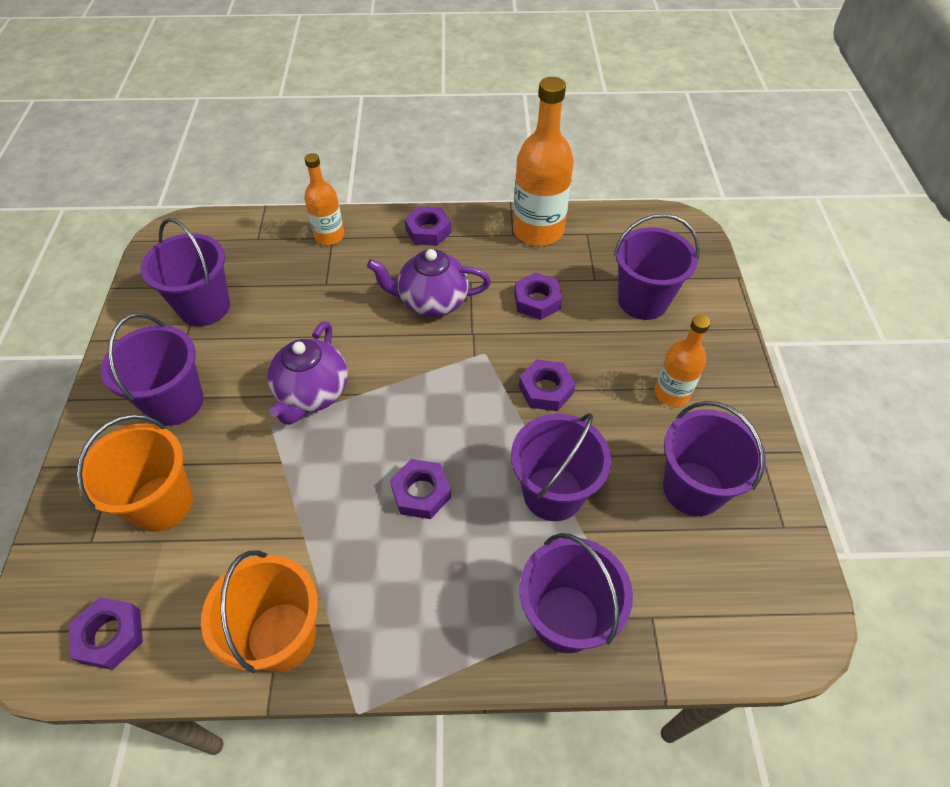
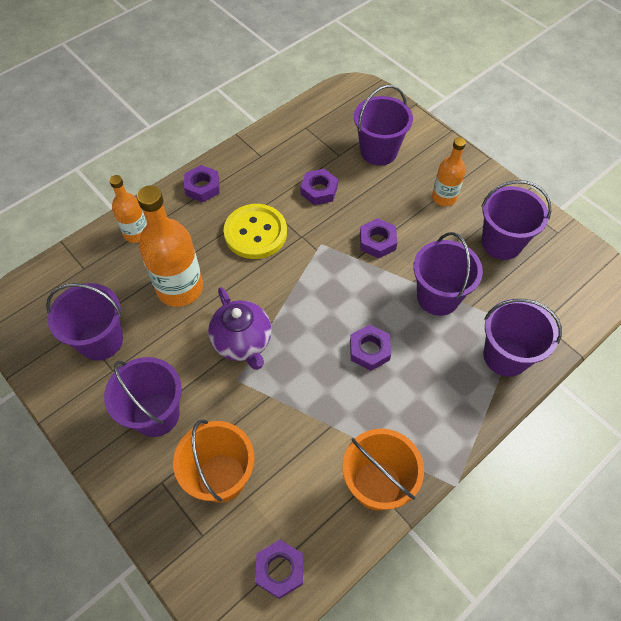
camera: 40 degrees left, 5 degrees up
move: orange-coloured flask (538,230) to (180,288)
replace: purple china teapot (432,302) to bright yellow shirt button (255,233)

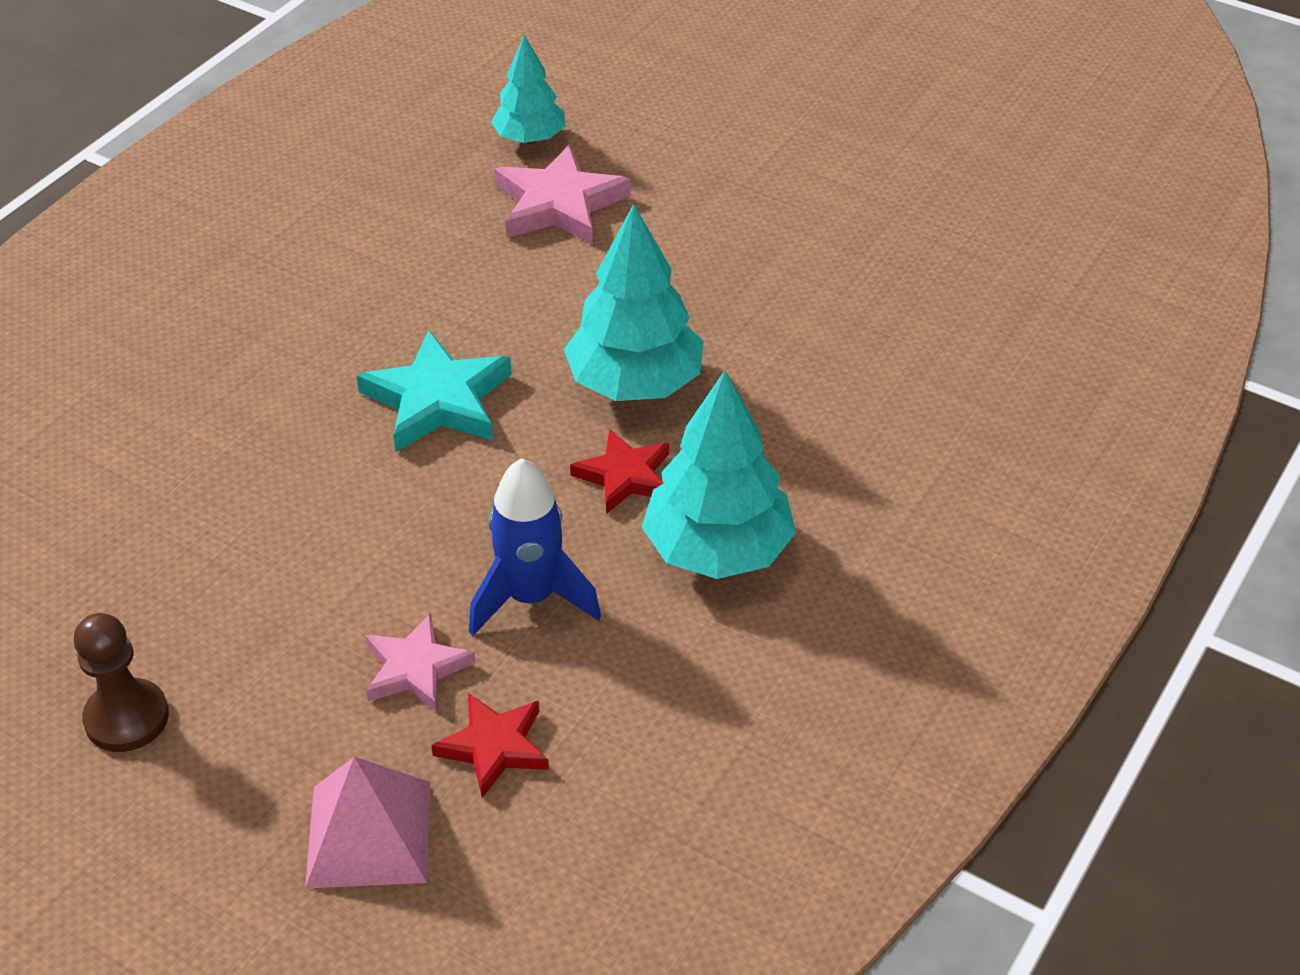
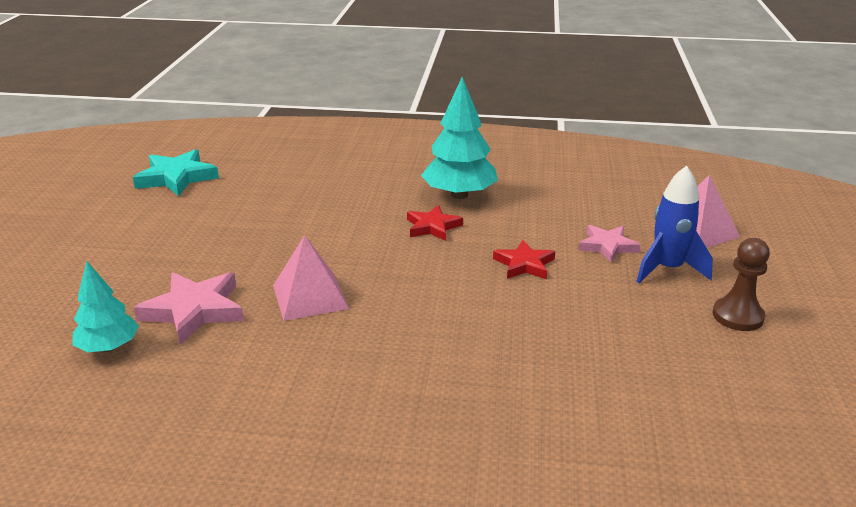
camera: 115 degrees left, 15 degrees down
delete: teal toy tree (635,383)
insert: rosy pyramid shape (310,296)
move: teal five-pointed star (438,400) to (176,177); crimson five-pointed star (494,747) to (524,264); blue rocket (531,598) to (667,269)

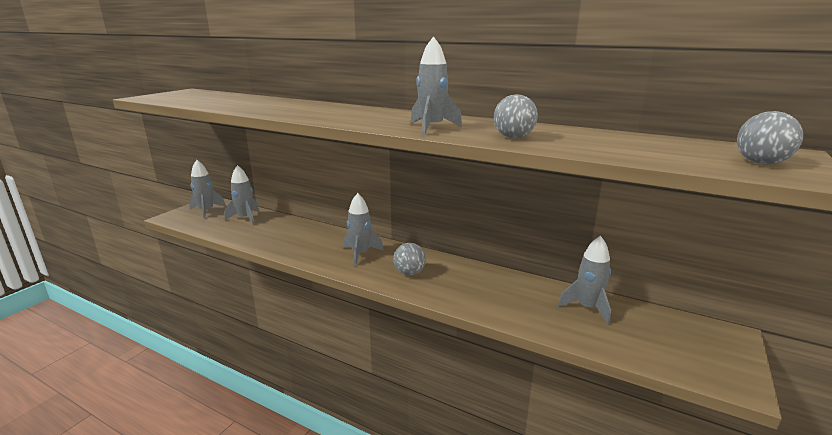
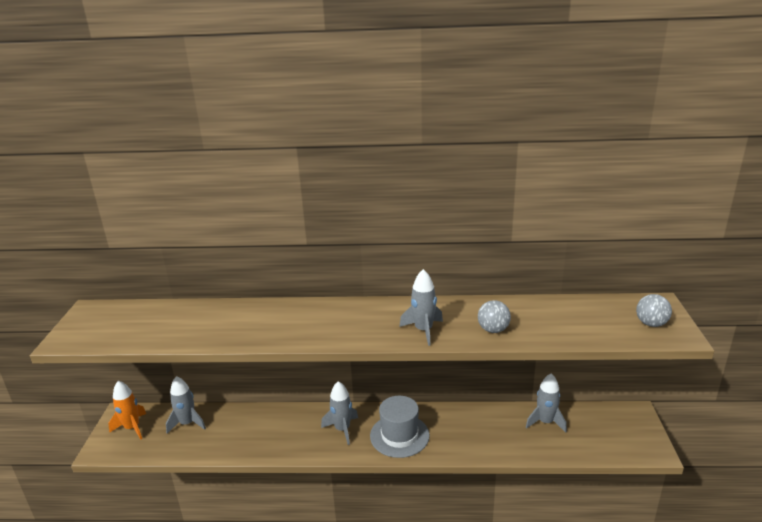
camera: 25 degrees left, 5 degrees up
replace: ash-grey sphere (409,273) to ash-grey tall hat (399,435)
recolor: ash-grey rocket (206,211) to orange-coloured rocket (132,428)

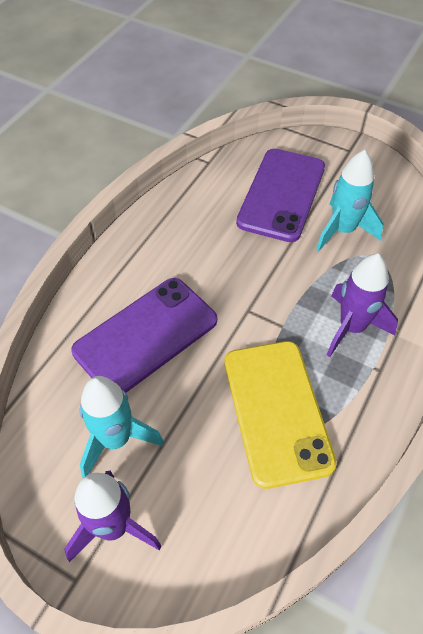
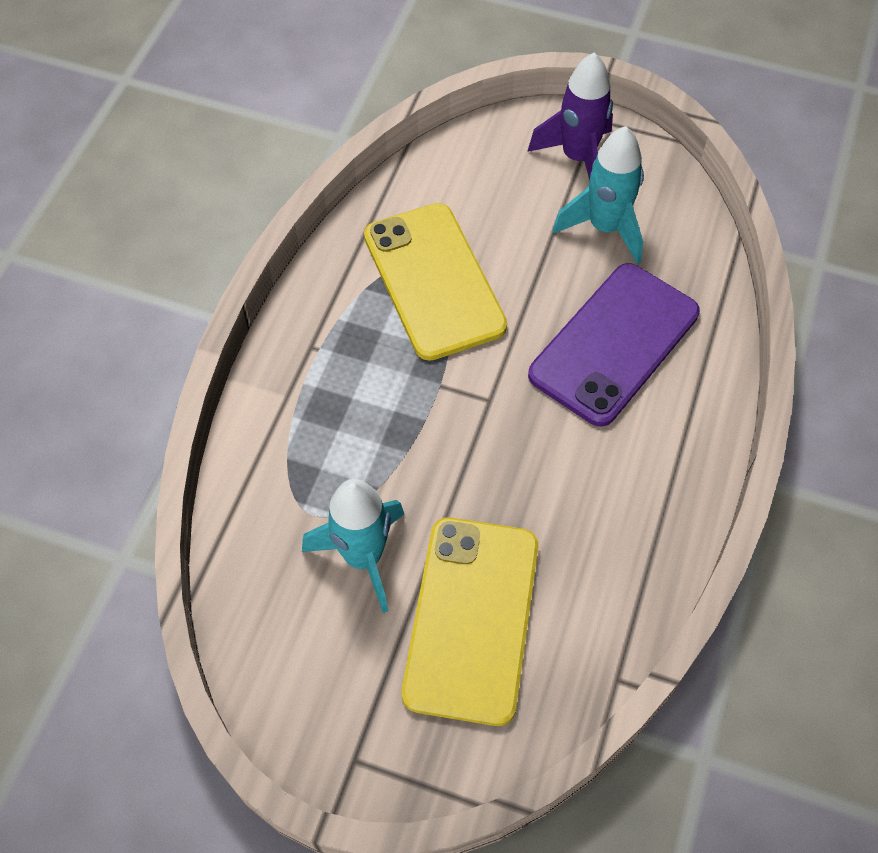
camera: 170 degrees right, 5 degrees up
delete: purple rocket (351,327)
recolor: purple phone (281,194) to bright yellow phone (472,619)

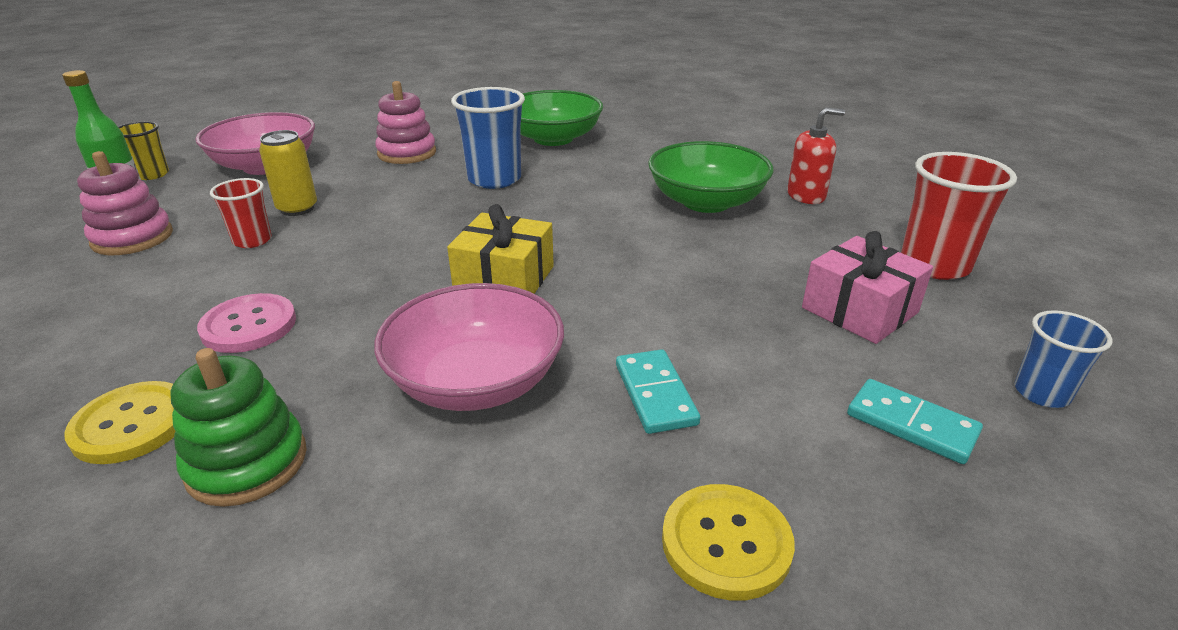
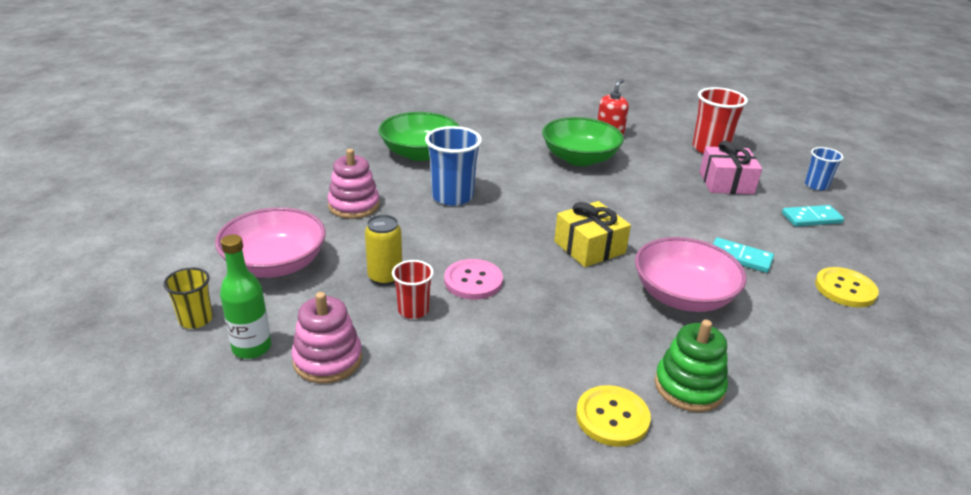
camera: 50 degrees left, 0 degrees up
move: rosy shirt button (249,325) to (473,281)

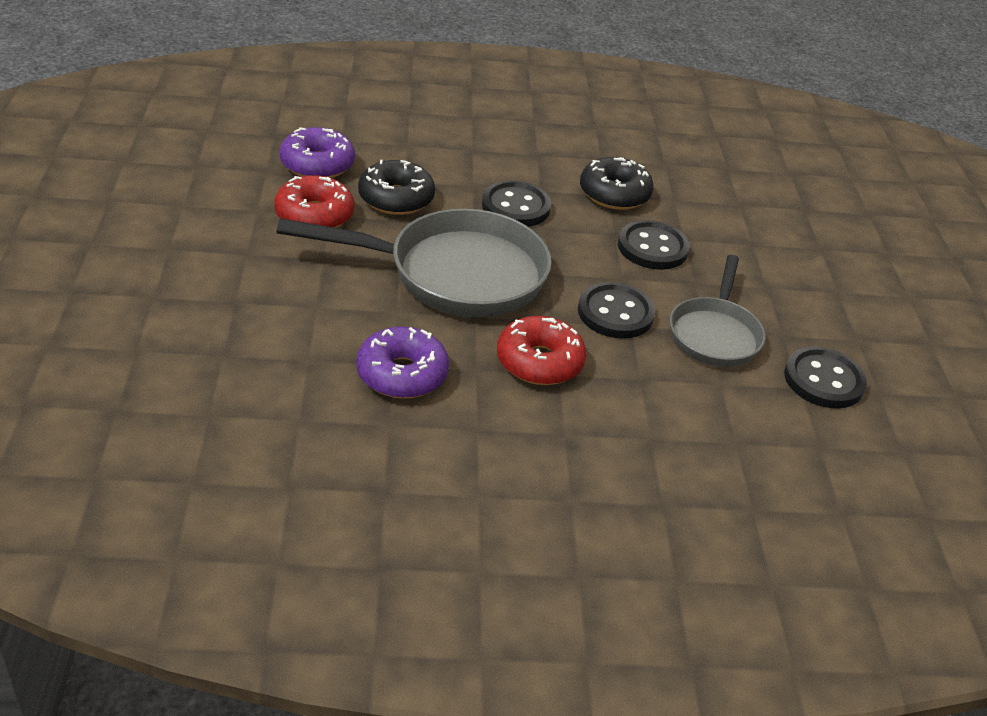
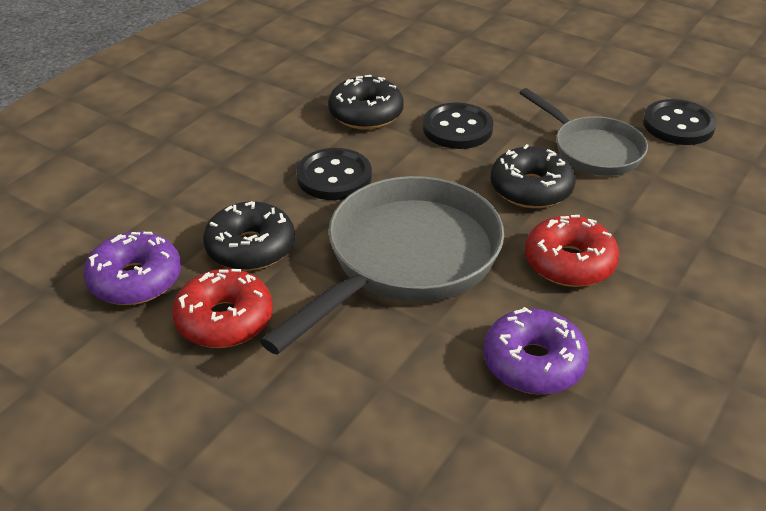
camera: 50 degrees left, 0 degrees up
replace: black shirt button (615,313) to black donut (531,189)

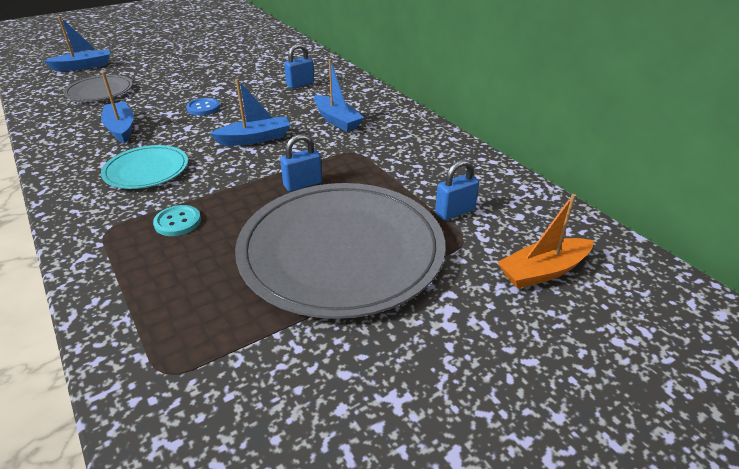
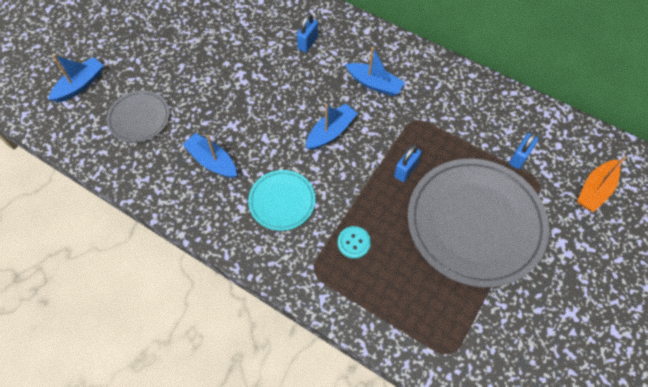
camera: 25 degrees left, 25 degrees up
delete: blue shirt button (203,108)

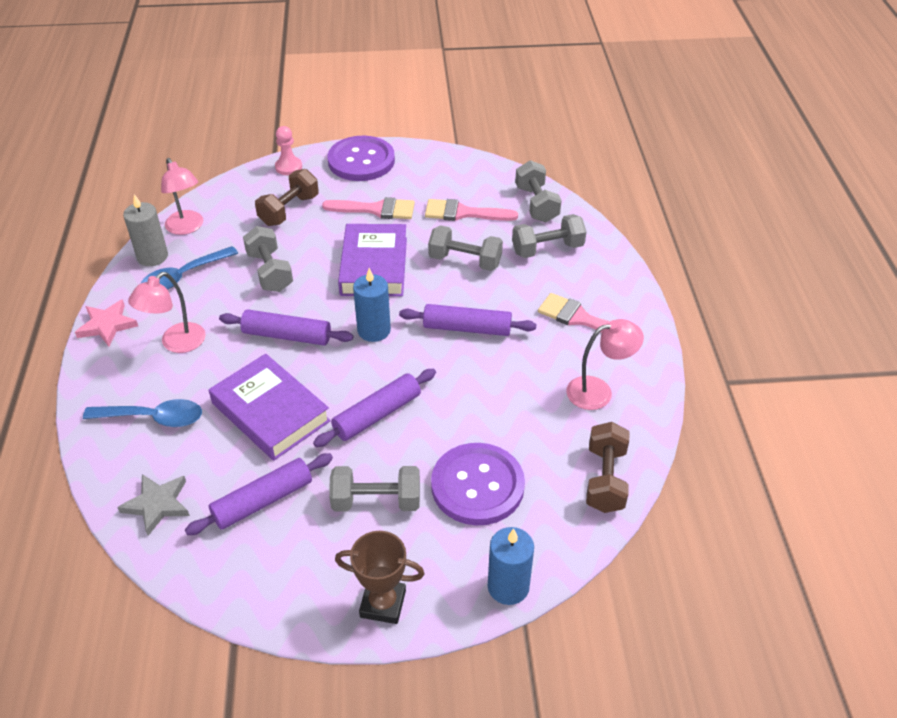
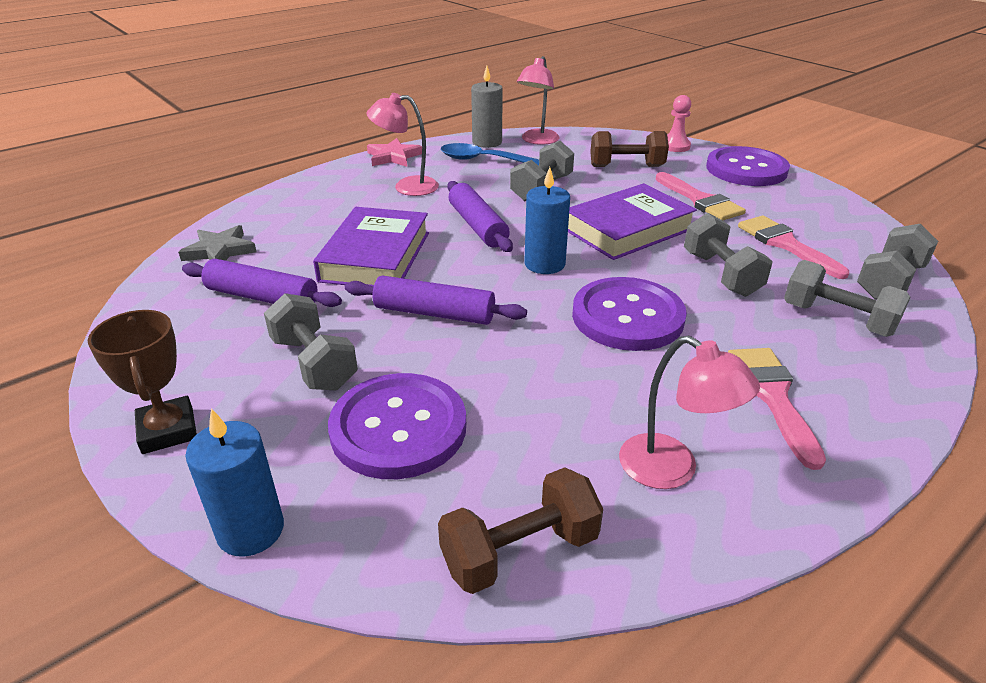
camera: 55 degrees right, 10 degrees down
delete: blue spoon (153,418)
replace: purple dough roller (467,328) to purple shirt button (627,317)

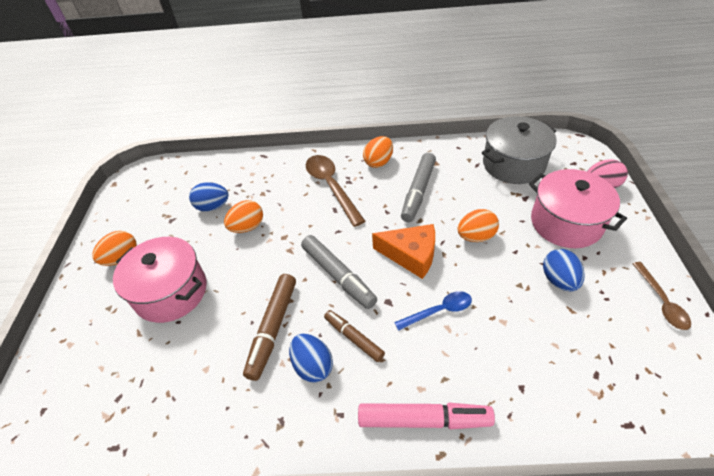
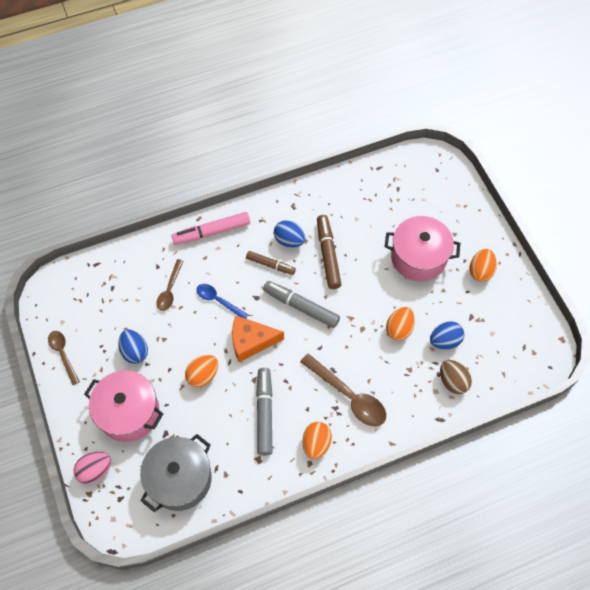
camera: 155 degrees right, 15 degrees up
insert: dark brown spoon (170,290); dark brown toy egg (452,381)
rotate: blue spoon (439,311) = (218,301) 75 degrees clockwise

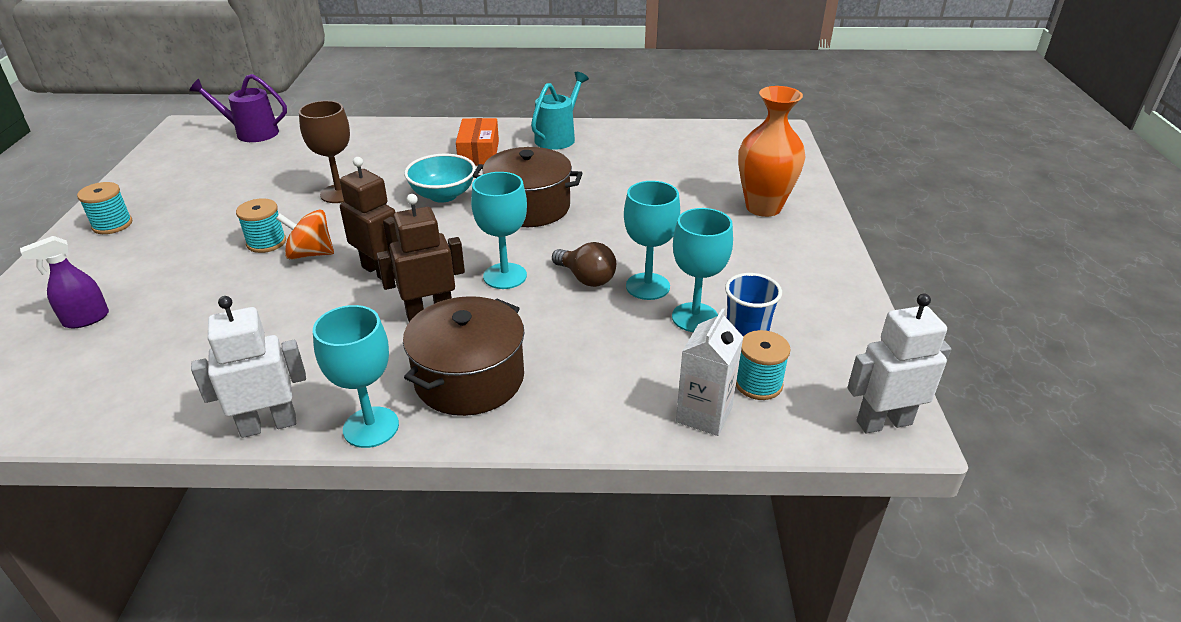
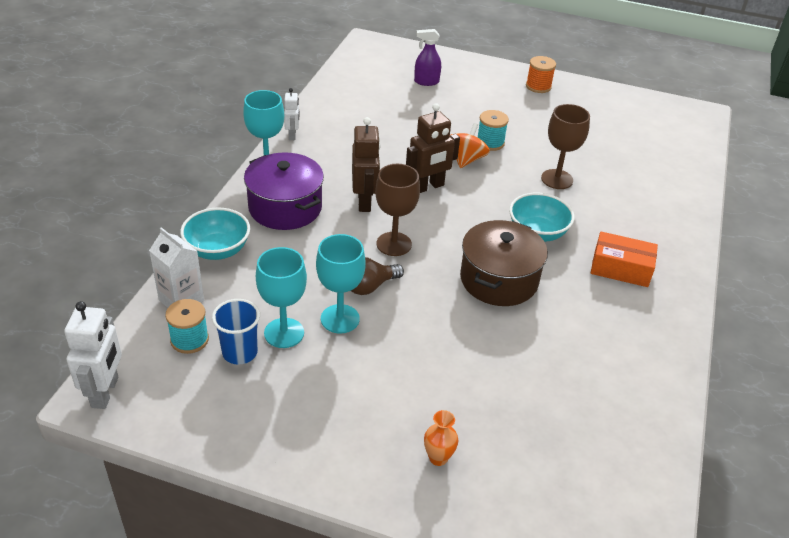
camera: 105 degrees right, 5 degrees up
delete: purple sprinkling can (251,133); teal sprinkling can (558,137)
insert: teal bowl (218,250)
recolor: teal bobbin (112,225) to orange-coloured bobbin (538,86); dark brown stockpot (469,378) to purple stockpot (285,207); teal wine glass (505,276) to dark brown wine glass (394,244)
rotate: purple spray cleaner (86,319) = (426,82) 75 degrees counterclockwise
resize: pure white robot (268,425) = (292,135) x0.60; orange-coloured tall vase (763,207) = (438,458) x0.45

